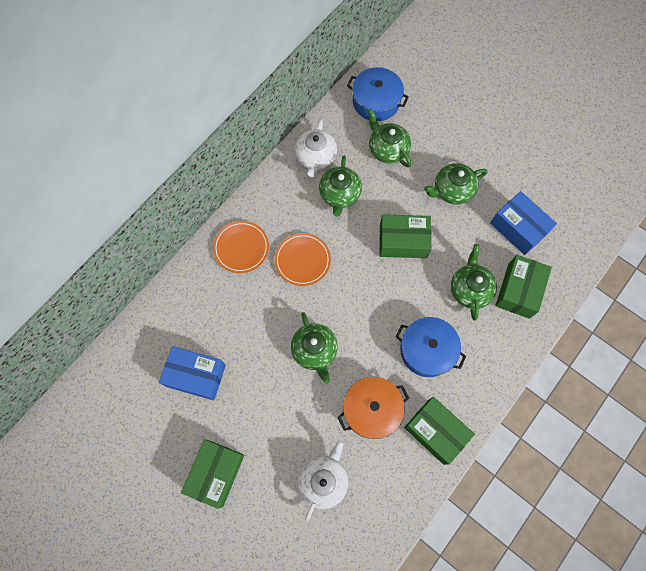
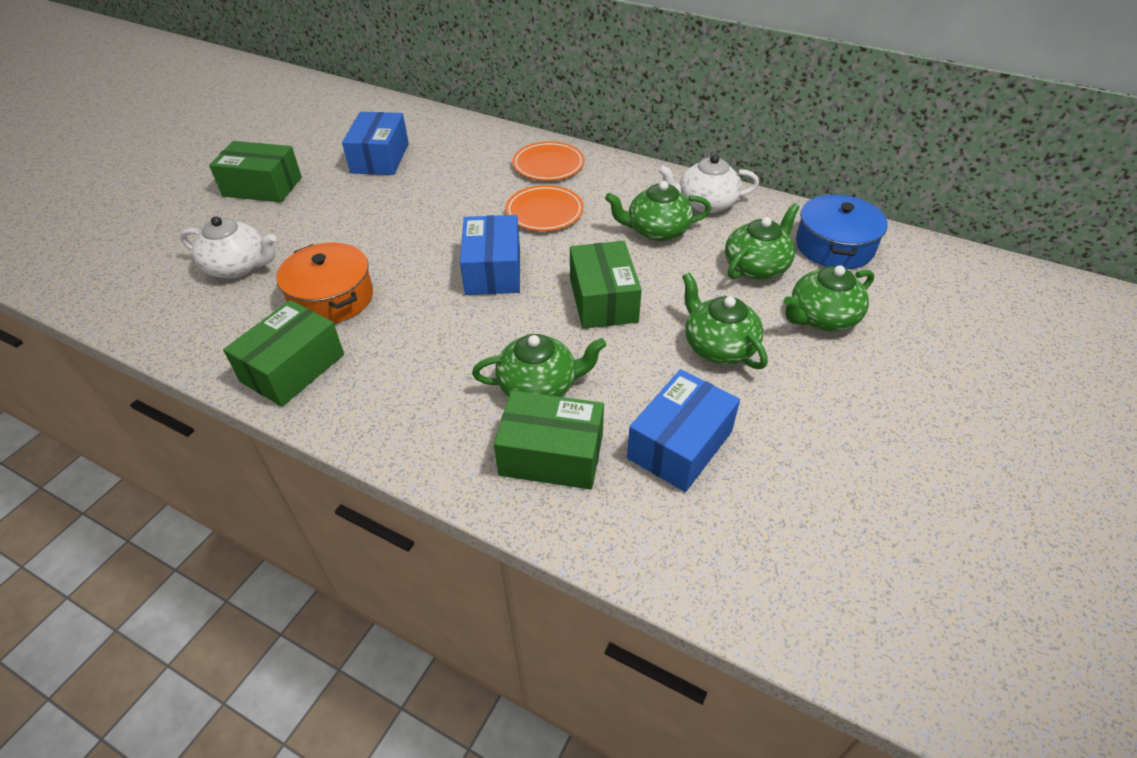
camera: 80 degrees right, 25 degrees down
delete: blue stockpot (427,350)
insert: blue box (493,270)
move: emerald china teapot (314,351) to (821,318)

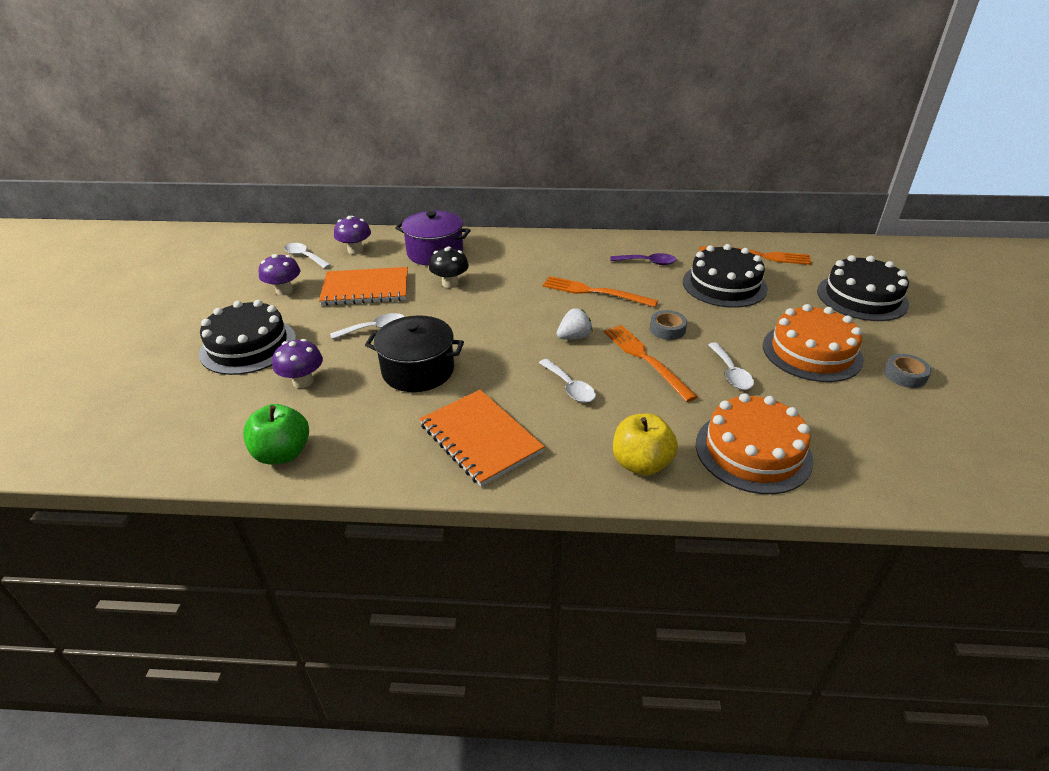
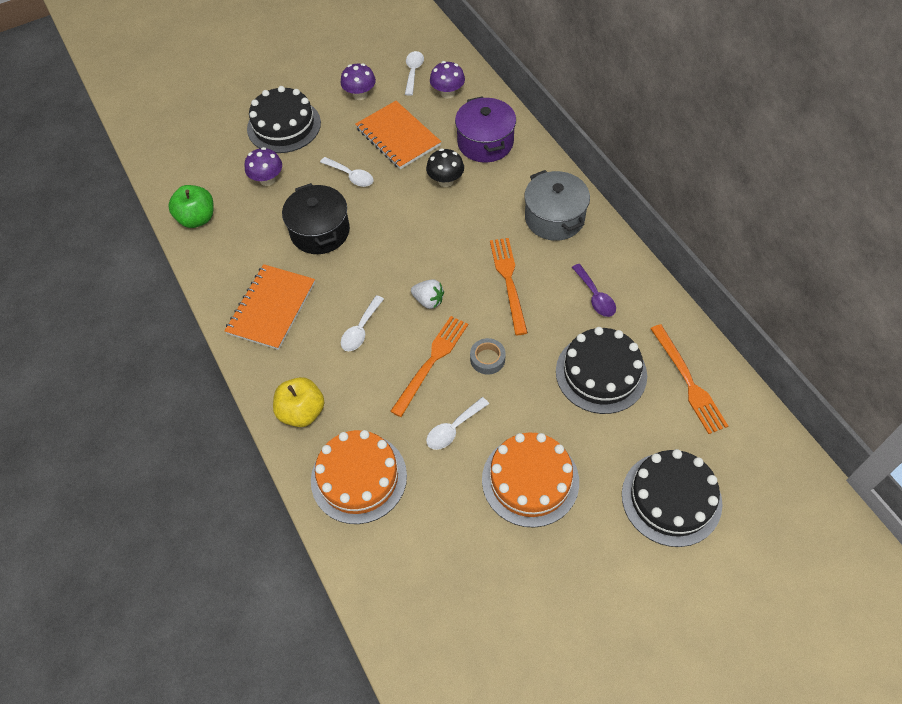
camera: 60 degrees right, 20 degrees up
delete: ash-grey tape (905,375)
insert: ash-grey stockpot (554,218)

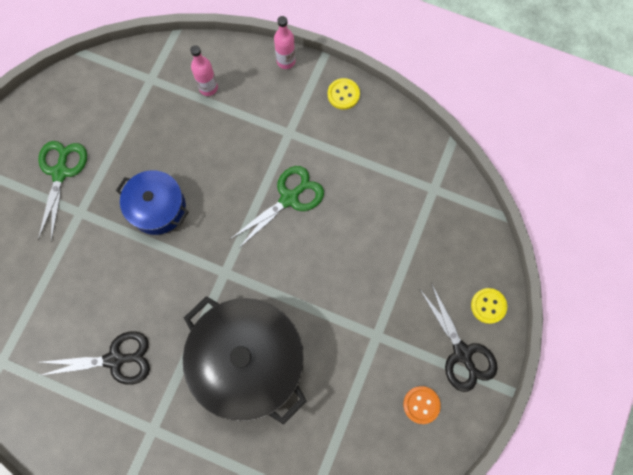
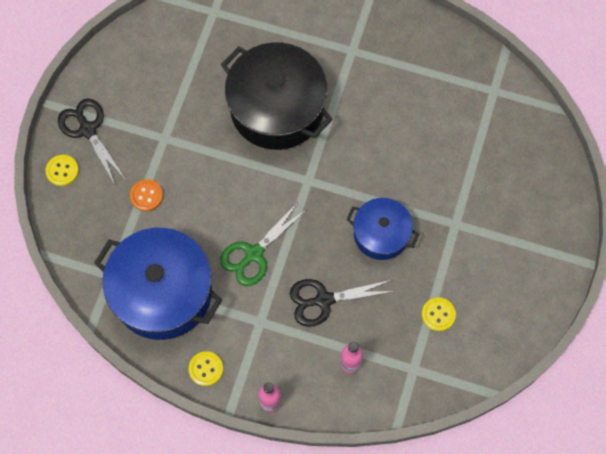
camera: 175 degrees right, 5 degrees down
delete: emerald scissors (60,172)
insert: blue stockpot (162,292); bright yellow shirt button (438,314)
move: black scissors (115,359) to (324,300); orange-coloured shirt button (421,405) to (146,196)

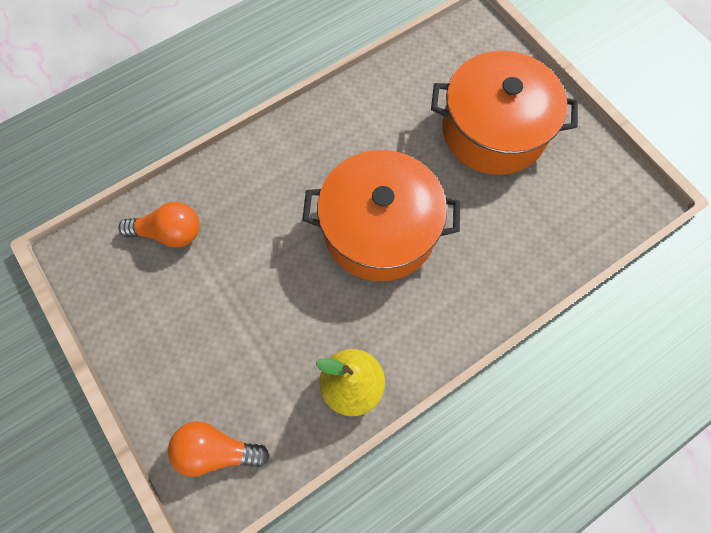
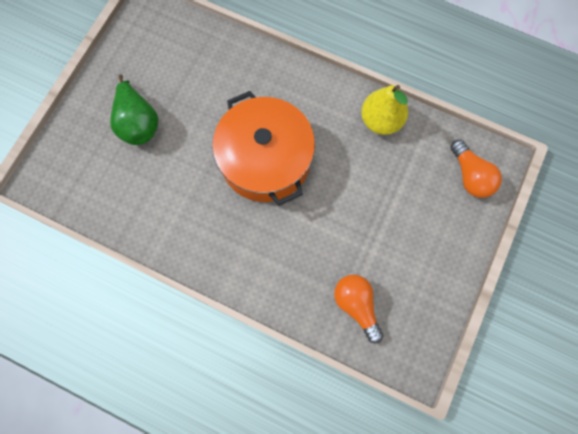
camera: 120 degrees left, 5 degrees up
replace: orange-coloured stockpot (493,130) to emerald toy pear (138,123)

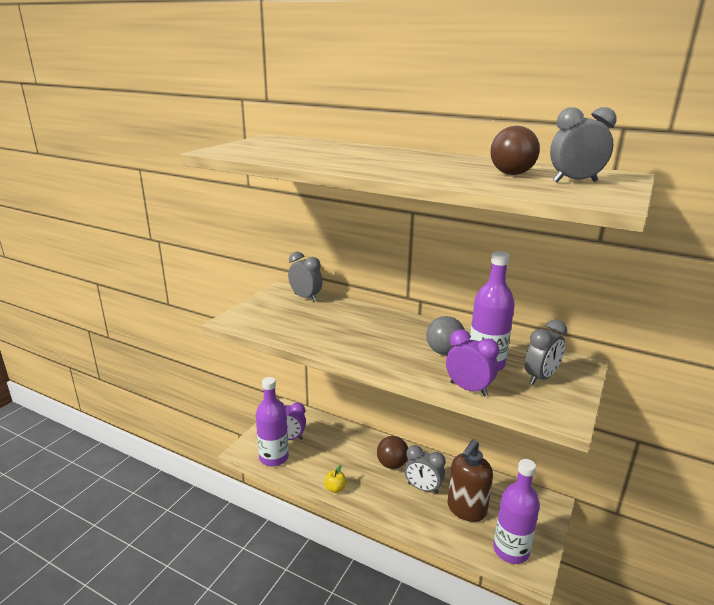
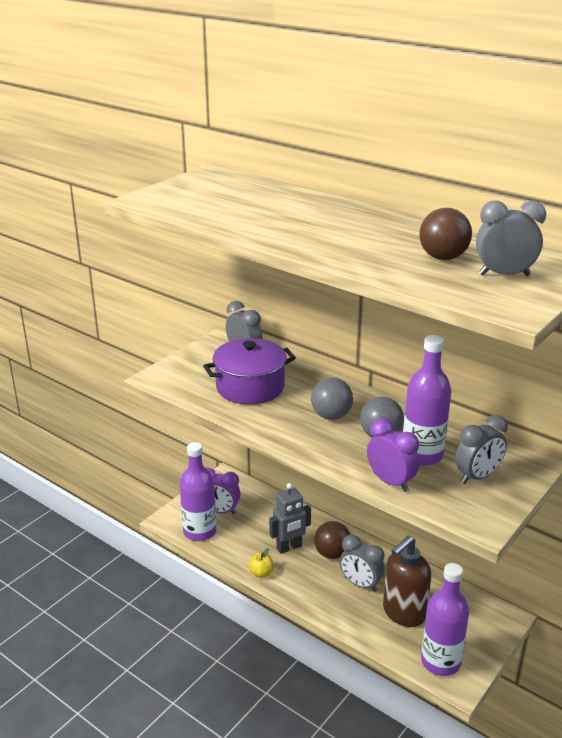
camera: 10 degrees right, 5 degrees up
insert: purple stockpot (250,387); ash-grey robot (289,547); ash-grey sphere (331,416)

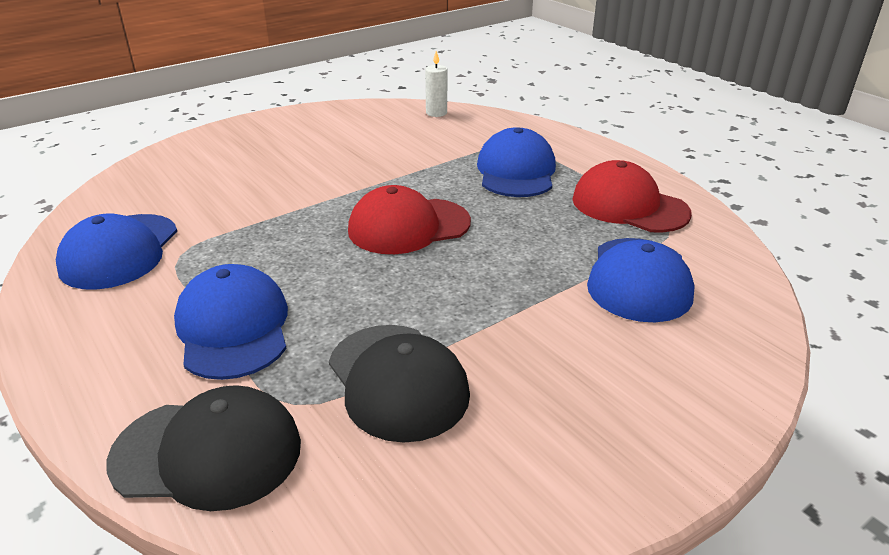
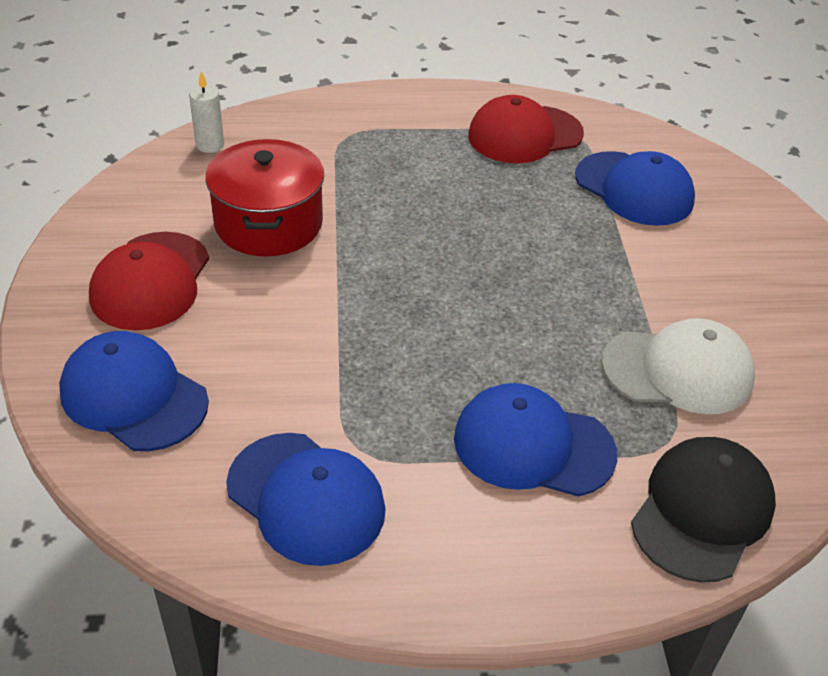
camera: 60 degrees left, 10 degrees up
insert: crimson stockpot (268,223)
move: crimson baseball cap (408,226) to (151,281); blue baseball cap (516,171) to (134,396)
recolor: black baseball cap (397,381) to pure white baseball cap (678,371)

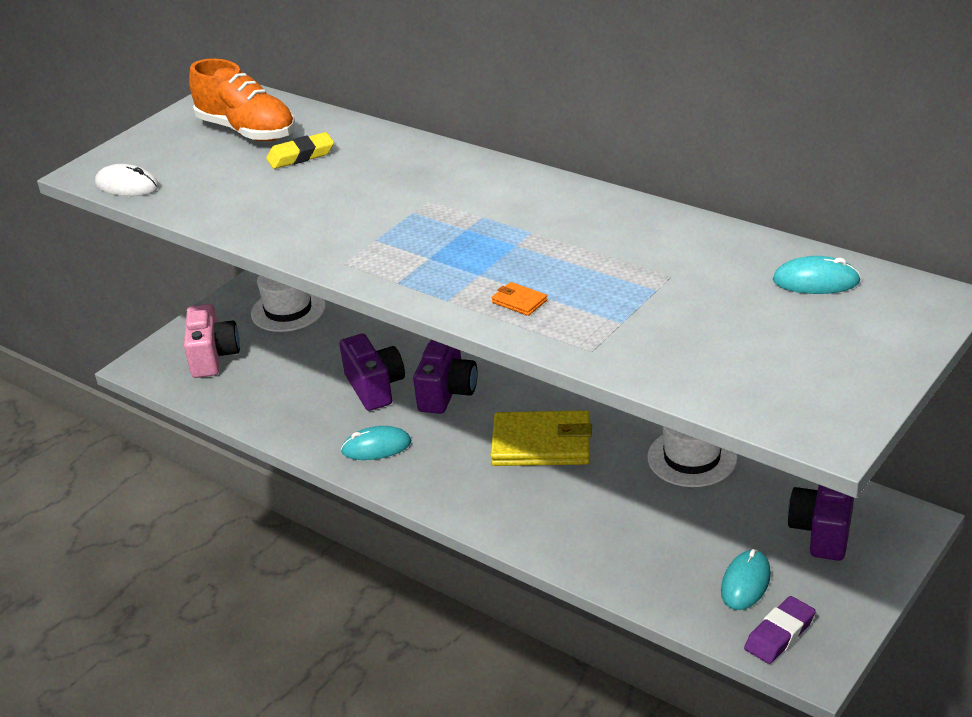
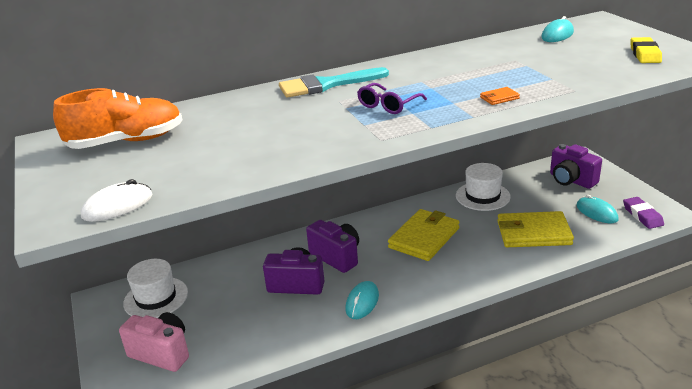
camera: 60 degrees left, 5 degrees down
insert: teal paint brush (326,85); purple glasses (388,105); bright yellow wallet (533,233)
move: bright yellow gum eraser (301,156) to (645,54)

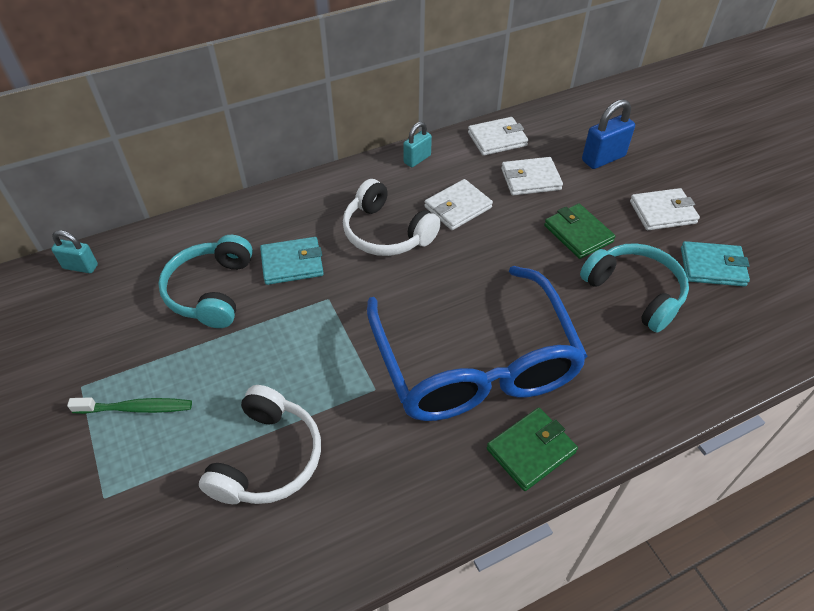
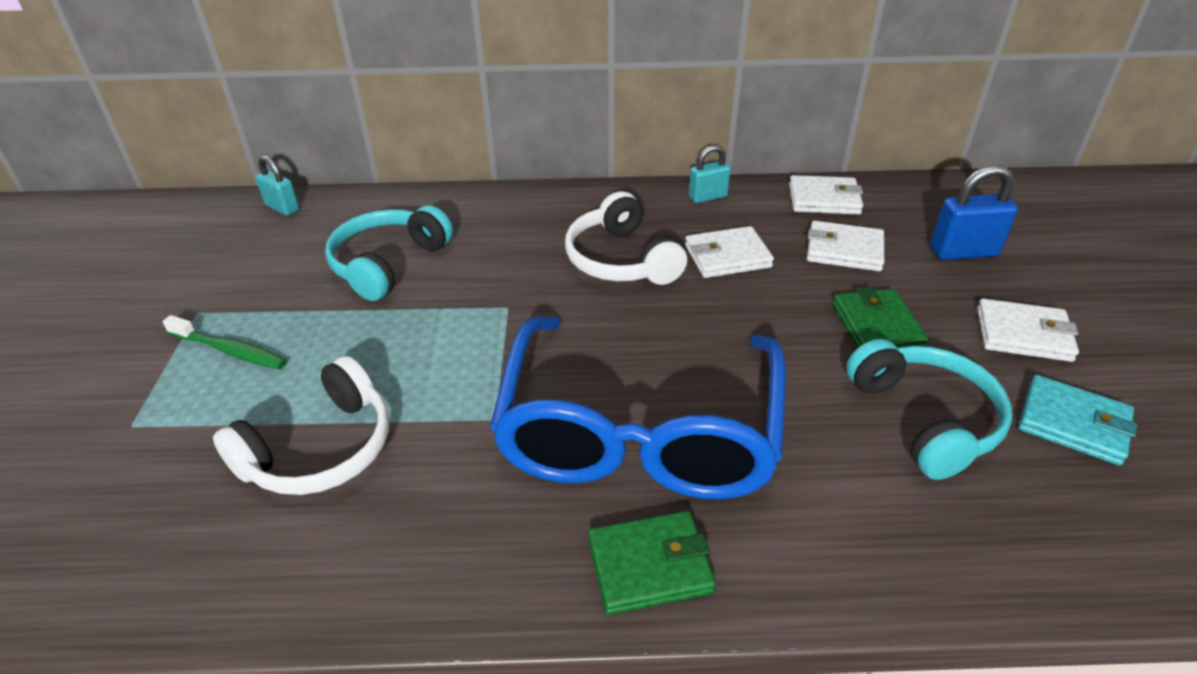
camera: 25 degrees right, 10 degrees down
delete: teal wallet (292,263)

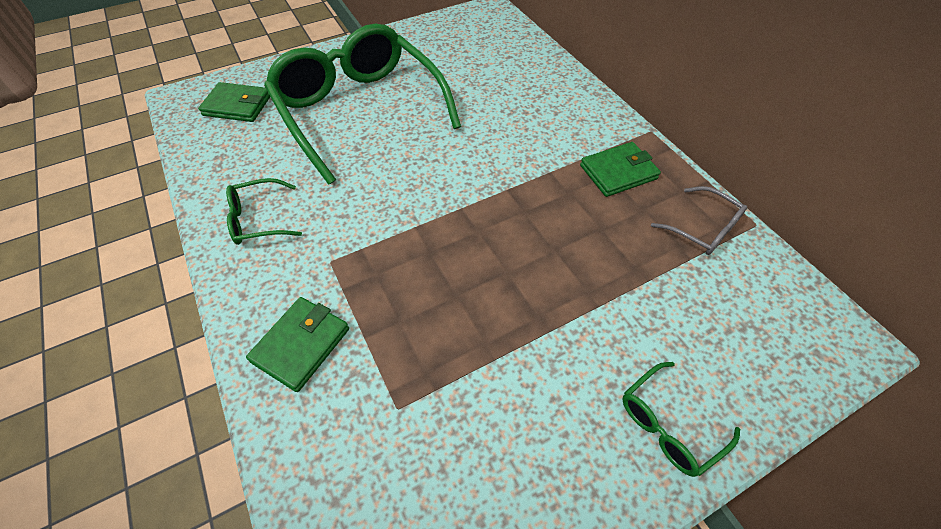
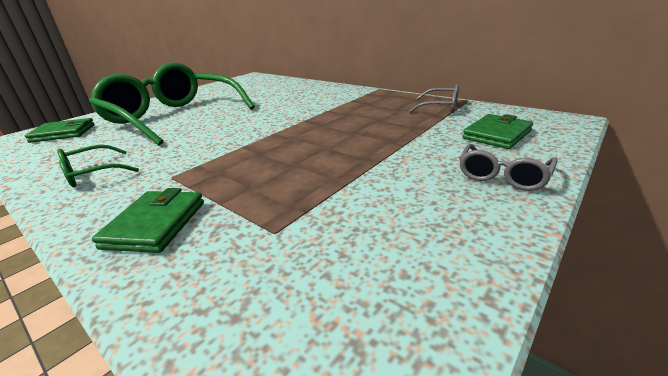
camera: 20 degrees left, 25 degrees down
move: emerald wallet (618,172) to (497,135)
recolor: emerald glasses (669,424) to ash-grey glasses (502,175)

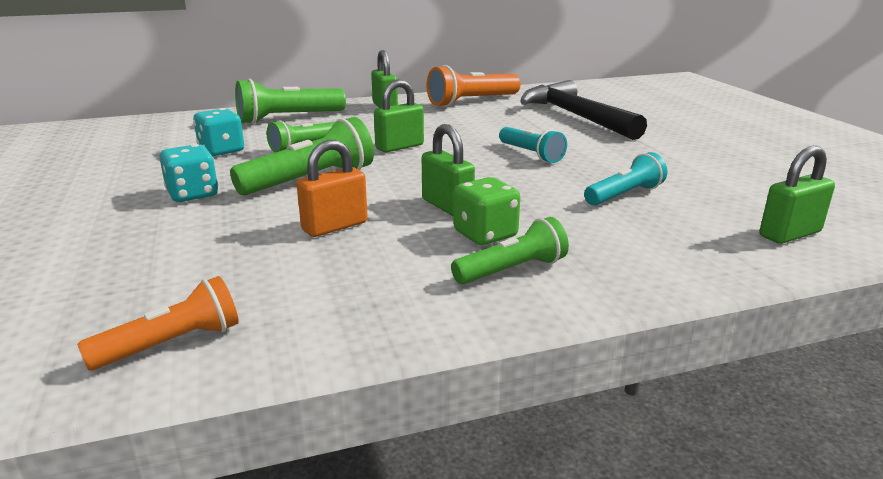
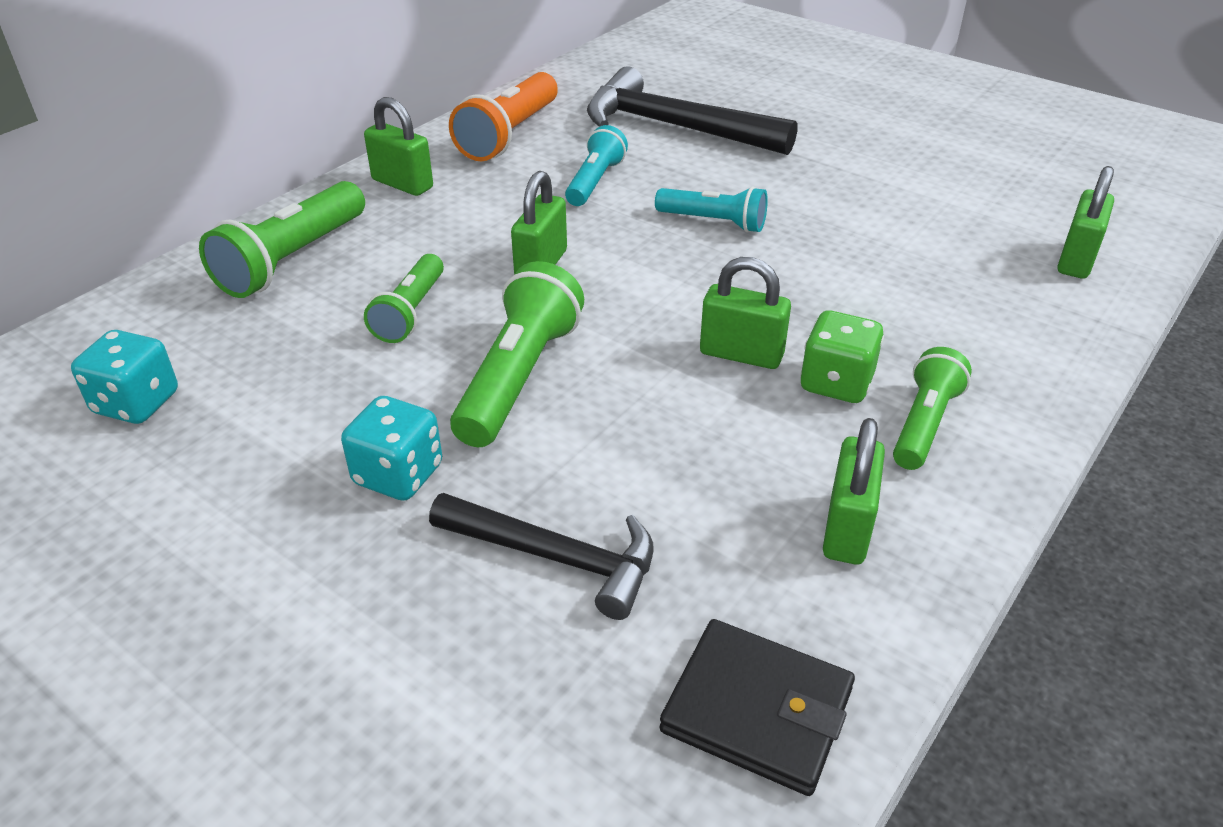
camera: 35 degrees left, 15 degrees up
delete: orange-coloured small lock (335,226)
insert: black carpenter's hammer (557,558); emerald small lock (847,528)
move: teal die (221,151) to (136,403); teal pocket torch (624,195) to (595,181)
replace: orange-coloured pocket torch (172,344) to black wallet (757,710)

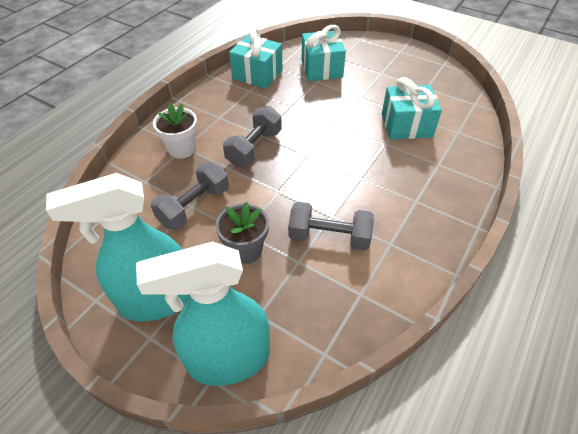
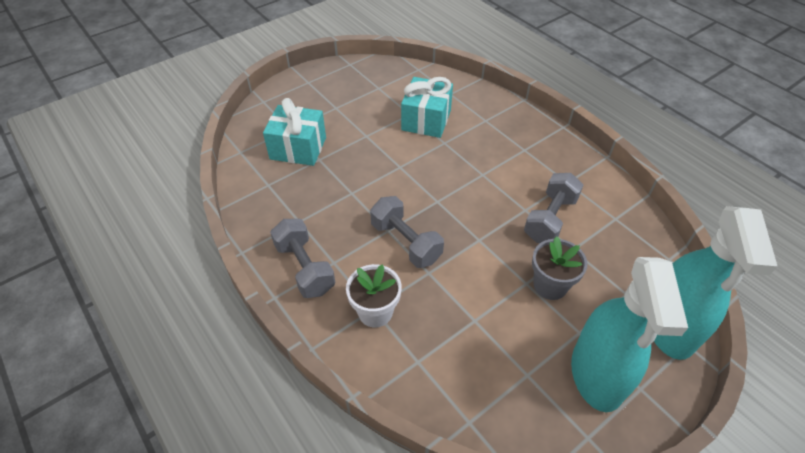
camera: 70 degrees left, 0 degrees up
delete: teal present (257,74)
move: ash-grey free weight (194,206) to (305,268)

